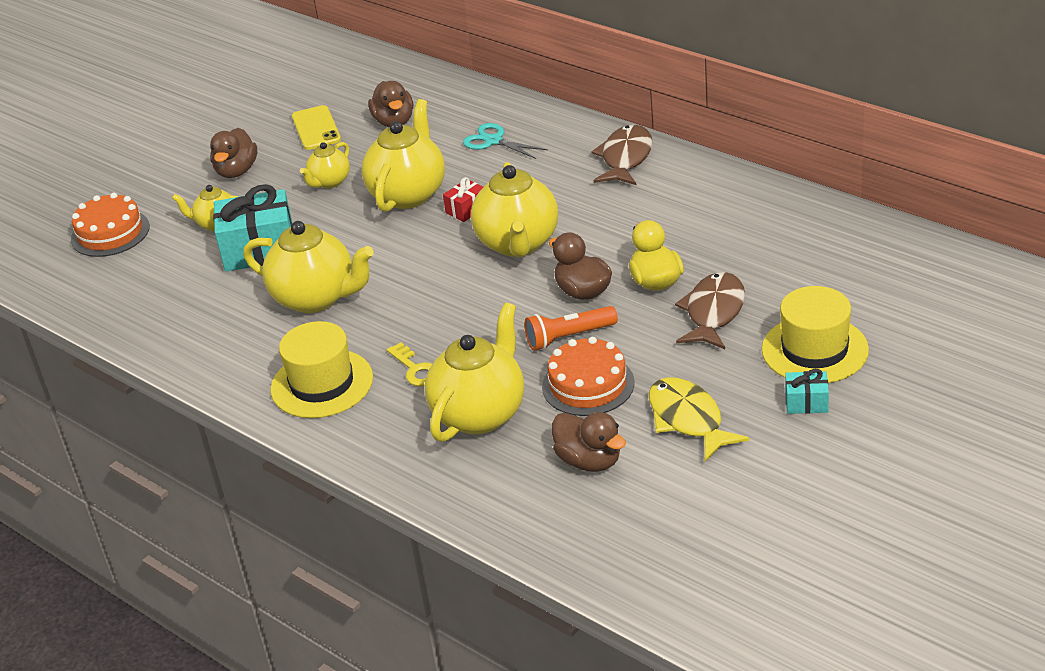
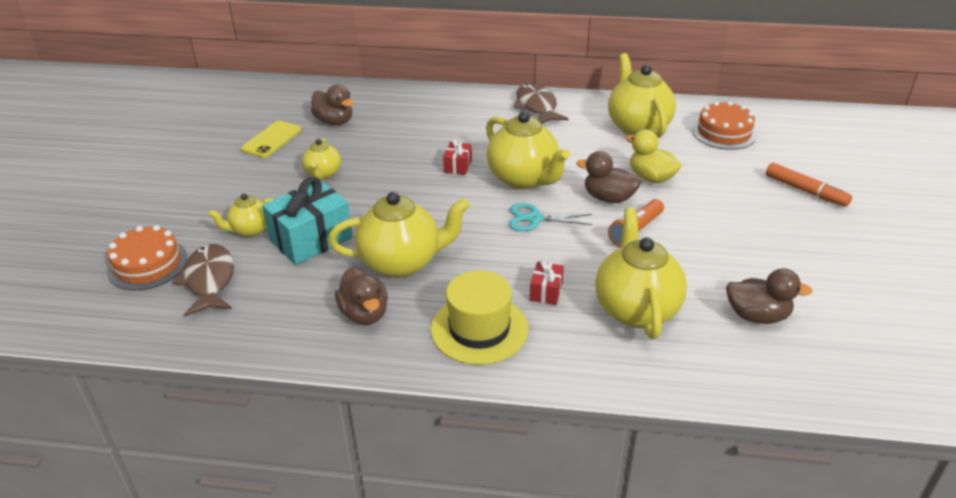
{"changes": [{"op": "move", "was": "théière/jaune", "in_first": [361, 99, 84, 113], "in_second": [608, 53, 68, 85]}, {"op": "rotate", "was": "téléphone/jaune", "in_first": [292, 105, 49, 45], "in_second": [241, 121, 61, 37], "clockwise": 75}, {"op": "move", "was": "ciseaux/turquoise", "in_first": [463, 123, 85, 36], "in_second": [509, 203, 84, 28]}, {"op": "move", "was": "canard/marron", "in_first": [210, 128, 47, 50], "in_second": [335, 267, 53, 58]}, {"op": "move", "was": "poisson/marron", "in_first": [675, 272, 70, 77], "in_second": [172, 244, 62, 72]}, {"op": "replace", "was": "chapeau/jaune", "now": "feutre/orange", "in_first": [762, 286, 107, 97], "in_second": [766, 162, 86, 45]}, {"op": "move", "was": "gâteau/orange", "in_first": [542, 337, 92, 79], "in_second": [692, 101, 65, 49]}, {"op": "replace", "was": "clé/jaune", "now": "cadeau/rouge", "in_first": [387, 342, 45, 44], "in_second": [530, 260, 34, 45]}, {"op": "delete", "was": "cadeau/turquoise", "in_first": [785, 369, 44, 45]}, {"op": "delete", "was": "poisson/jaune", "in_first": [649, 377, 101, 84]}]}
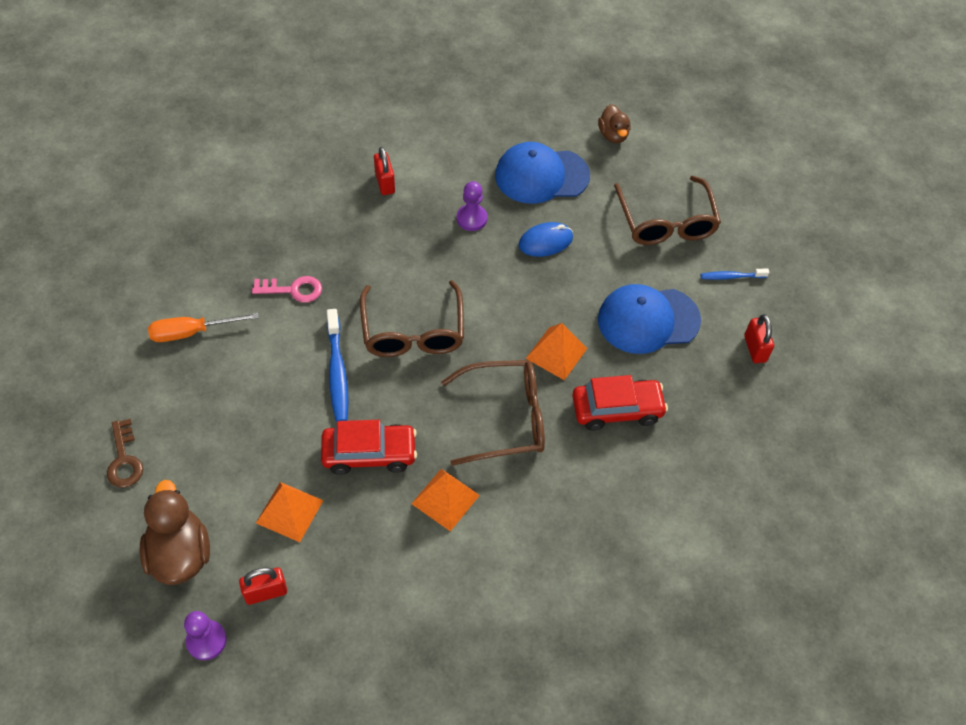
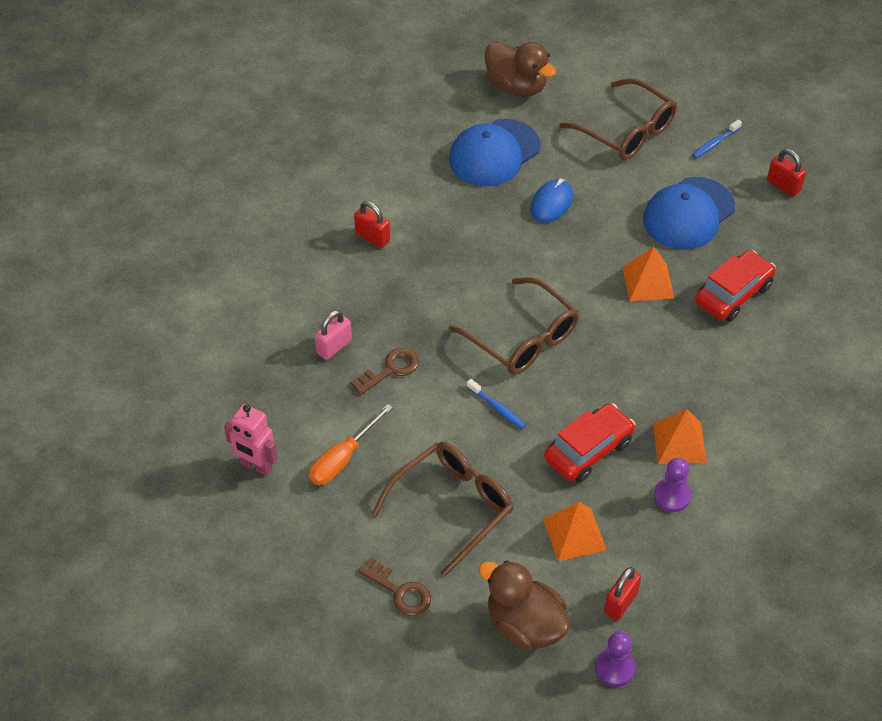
{"changes": [{"op": "resize", "was": "canard/marron", "in_first": [598, 104, 33, 39], "in_second": [485, 41, 71, 56], "ratio": 1.64}, {"op": "move", "was": "pion/violet", "in_first": [457, 181, 30, 50], "in_second": [654, 458, 37, 54]}, {"op": "recolor", "was": "clé/rose", "now": "clé/marron", "in_first": [252, 276, 70, 27], "in_second": [350, 348, 69, 47]}, {"op": "resize", "was": "brosse à dents/bleu", "in_first": [327, 309, 22, 113], "in_second": [467, 379, 59, 50], "ratio": 0.58}, {"op": "move", "was": "lunettes/marron", "in_first": [441, 360, 104, 106], "in_second": [372, 442, 142, 134]}, {"op": "insert", "now": "cadenas/rose", "in_second": [315, 310, 37, 50]}, {"op": "insert", "now": "robot/rose", "in_second": [224, 404, 54, 72]}]}
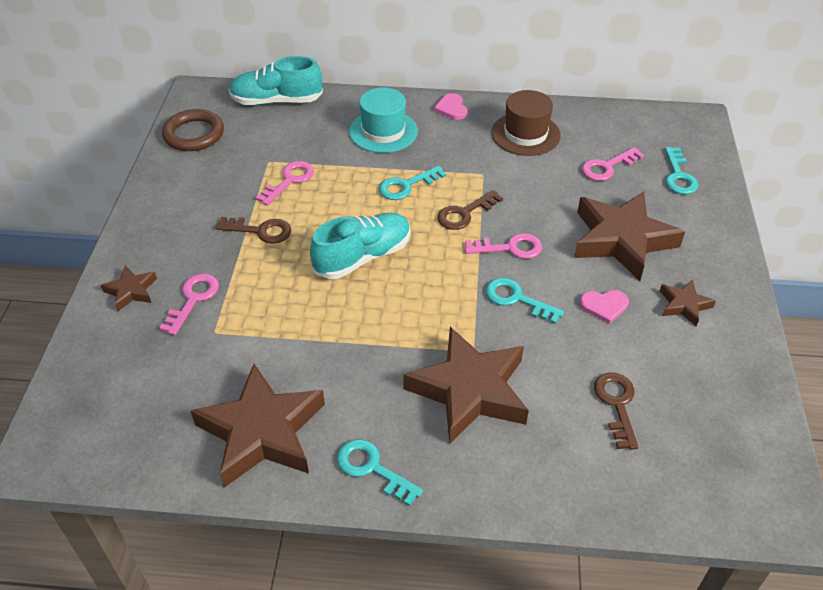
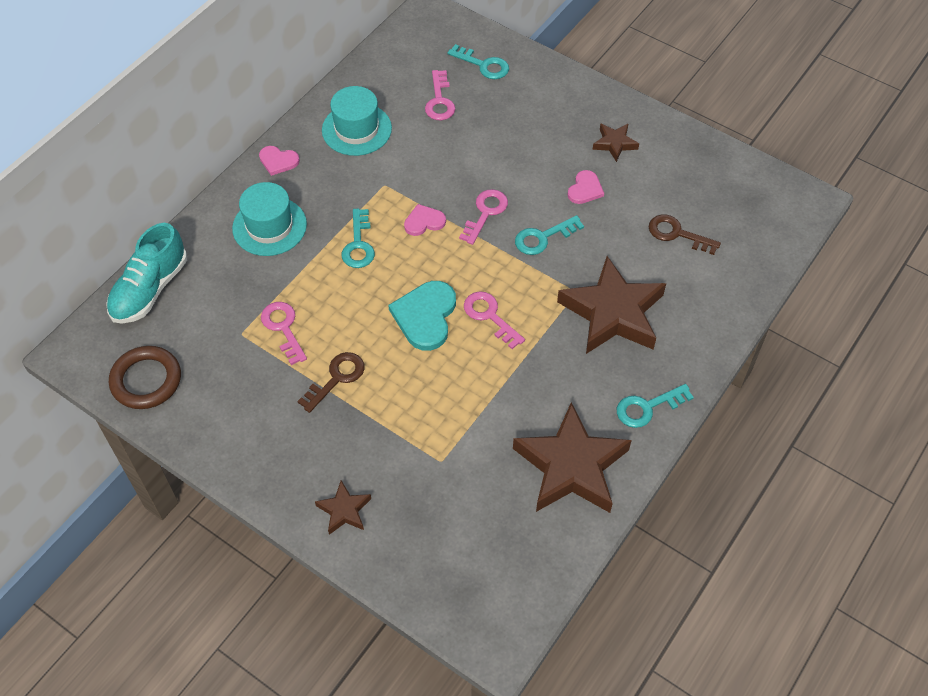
{"changes": [{"op": "recolor", "was": "chapeau/marron", "now": "chapeau/turquoise", "in_first": [491, 90, 70, 66], "in_second": [322, 86, 70, 70]}, {"op": "replace", "was": "clé/marron", "now": "cœur/rose", "in_first": [437, 190, 66, 40], "in_second": [404, 204, 42, 32]}, {"op": "delete", "was": "étoile/marron", "in_first": [574, 191, 111, 90]}, {"op": "replace", "was": "chaussure/turquoise", "now": "cœur/turquoise", "in_first": [310, 213, 101, 66], "in_second": [388, 281, 68, 70]}, {"op": "move", "was": "clé/rose", "in_first": [159, 273, 60, 62], "in_second": [464, 291, 61, 58]}]}
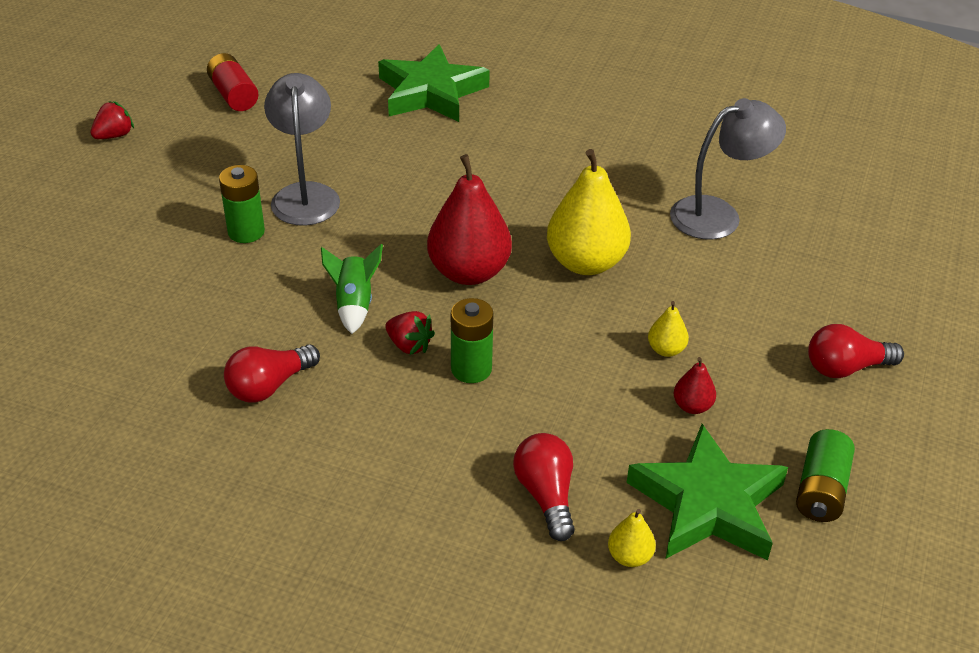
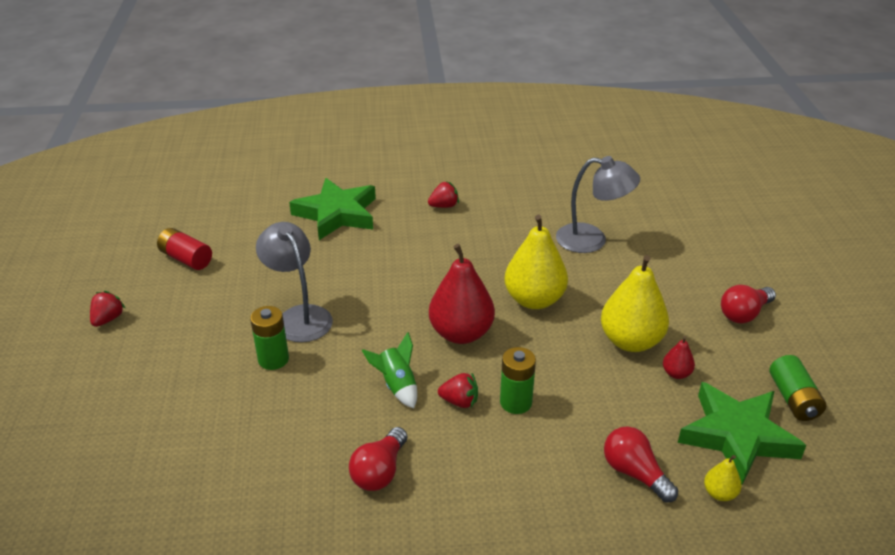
{"changes": [{"op": "rotate", "was": "lampe/gris", "in_first": [670, 98, 116, 141], "in_second": [556, 156, 84, 97], "clockwise": 60}, {"op": "resize", "was": "poire/jaune", "in_first": [648, 301, 41, 56], "in_second": [601, 255, 68, 97], "ratio": 2.21}, {"op": "insert", "now": "fraise/rouge", "in_second": [428, 181, 31, 27]}]}
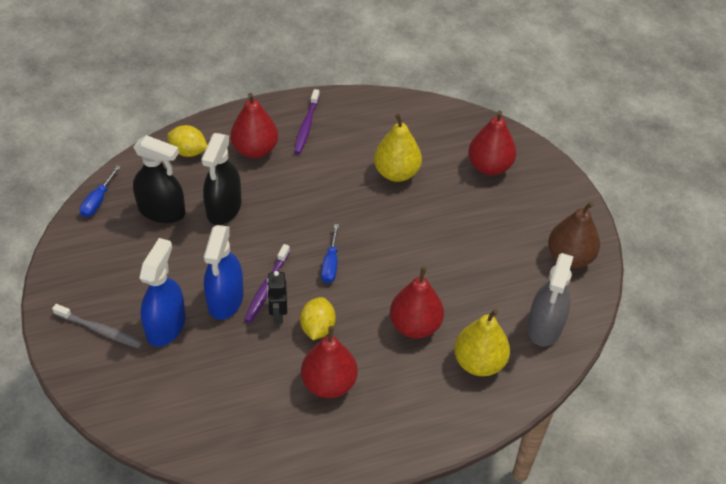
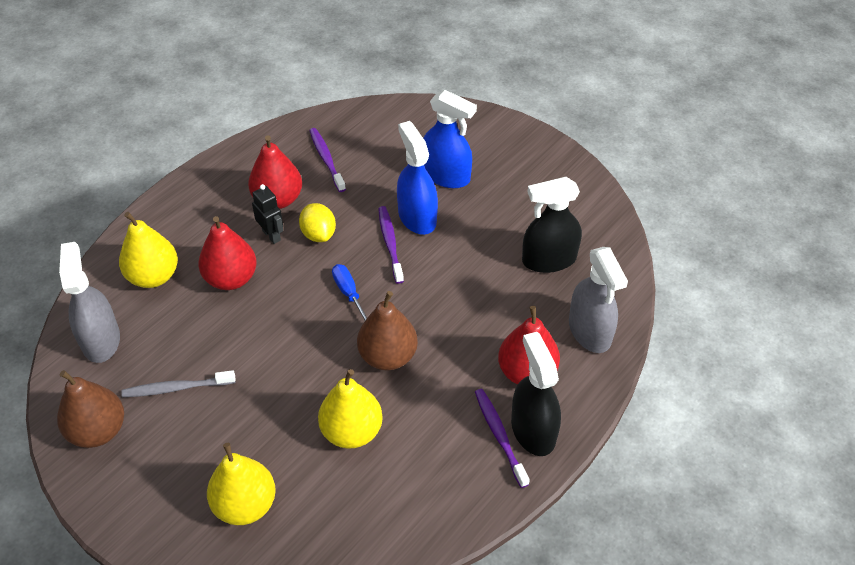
{"changes": [{"op": "recolor", "was": "poire/rouge", "now": "poire/jaune", "in_first": [468, 110, 48, 65], "in_second": [207, 443, 69, 82]}, {"op": "replace", "was": "citron/jaune", "now": "vaporisateur/gris", "in_first": [167, 125, 41, 32], "in_second": [569, 247, 59, 106]}, {"op": "move", "was": "vaporisateur/noir", "in_first": [201, 133, 40, 92], "in_second": [511, 332, 50, 124]}, {"op": "delete", "was": "tournevis/bleu", "in_first": [80, 165, 41, 52]}, {"op": "rotate", "was": "vaporisateur/bleu", "in_first": [139, 238, 46, 109], "in_second": [423, 90, 54, 98], "clockwise": -45}, {"op": "move", "was": "robot/noir", "in_first": [267, 271, 20, 53], "in_second": [252, 184, 31, 60]}, {"op": "move", "was": "brosse à dents/gris", "in_first": [52, 304, 91, 45], "in_second": [121, 370, 115, 27]}, {"op": "insert", "now": "brosse à dents/violet", "in_second": [309, 128, 37, 64]}, {"op": "insert", "now": "poire/marron", "in_second": [357, 291, 61, 79]}]}
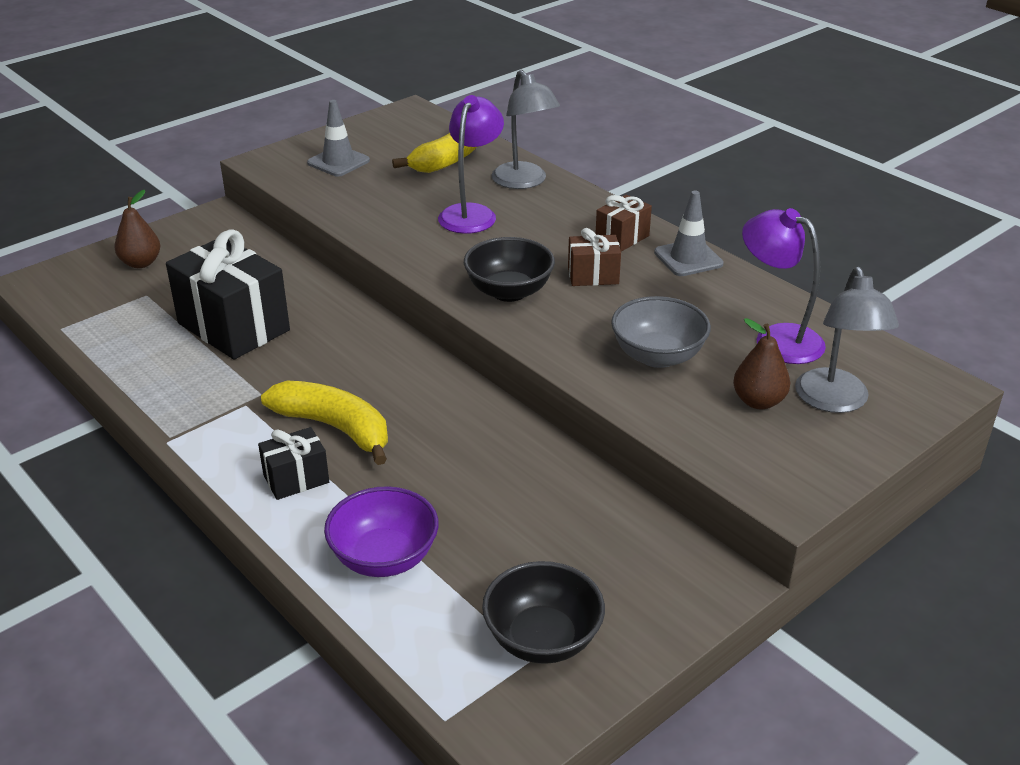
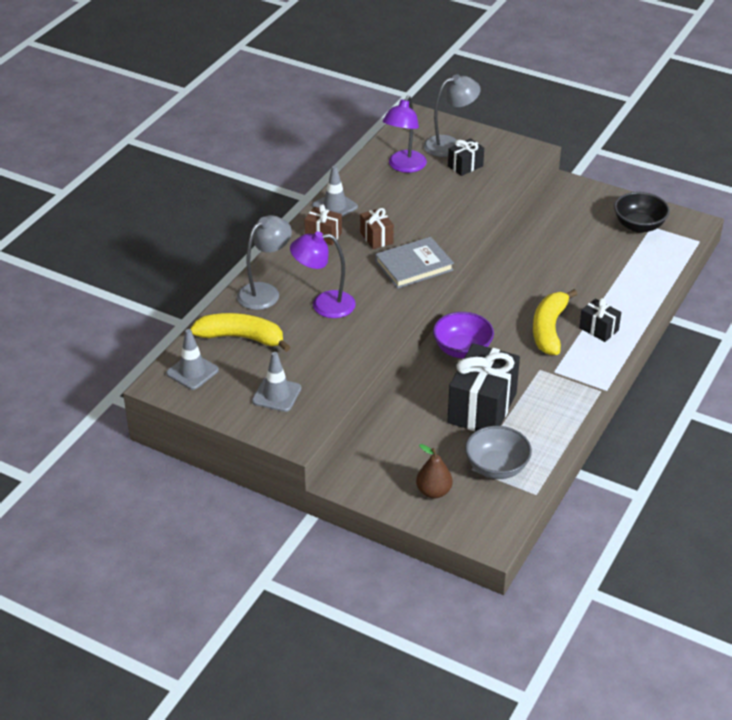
{"changes": [{"op": "replace", "was": "bol/noir", "now": "livre/gris", "in_first": [464, 237, 91, 65], "in_second": [375, 237, 79, 52]}, {"op": "move", "was": "bol/gris", "in_first": [611, 296, 100, 72], "in_second": [465, 426, 67, 53]}, {"op": "replace", "was": "poire/marron", "now": "cadeau/noir", "in_first": [733, 318, 57, 92], "in_second": [448, 138, 36, 38]}, {"op": "move", "was": "bol/violet", "in_first": [324, 486, 115, 91], "in_second": [433, 312, 61, 46]}, {"op": "insert", "now": "cône de chantier/gris", "in_second": [166, 329, 53, 61]}]}
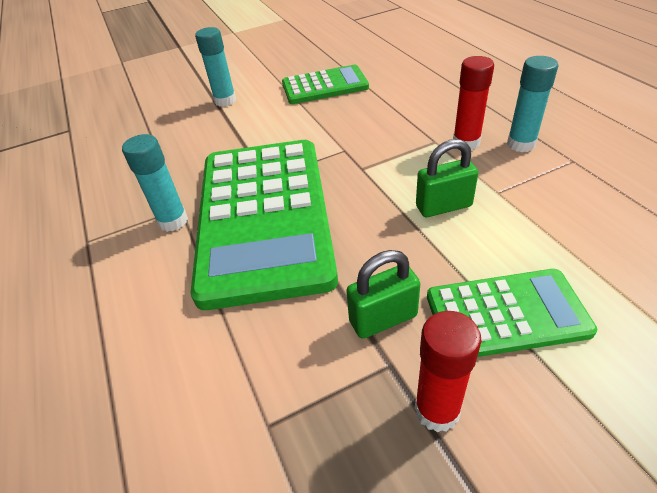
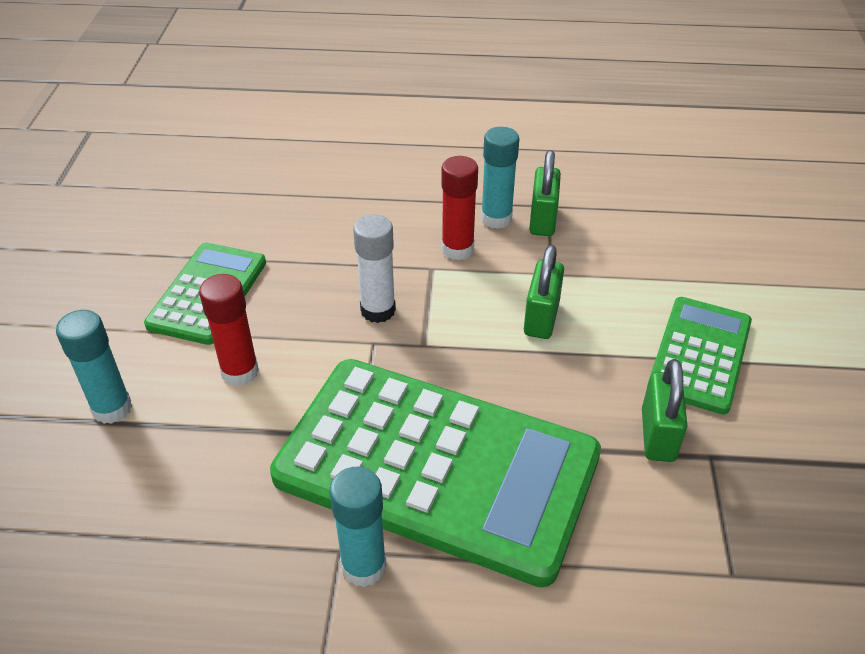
{"changes": [{"op": "move", "was": "bâton de colle/rouge", "in_first": [415, 311, 66, 122], "in_second": [199, 274, 60, 112]}, {"op": "insert", "now": "cadenas/vert", "in_second": [529, 150, 32, 86]}, {"op": "insert", "now": "bâton de colle/blanc", "in_second": [353, 214, 43, 109]}]}
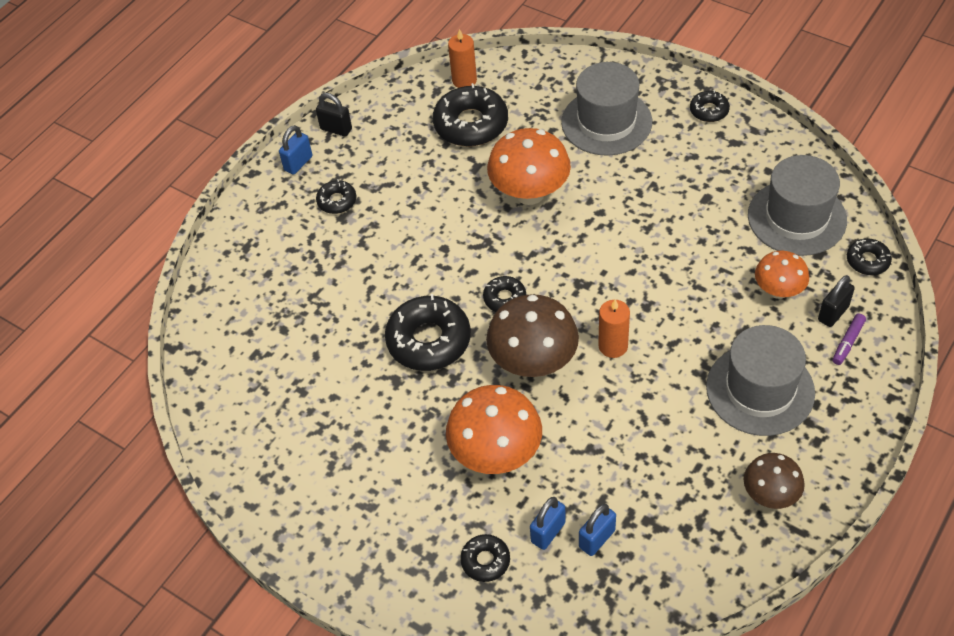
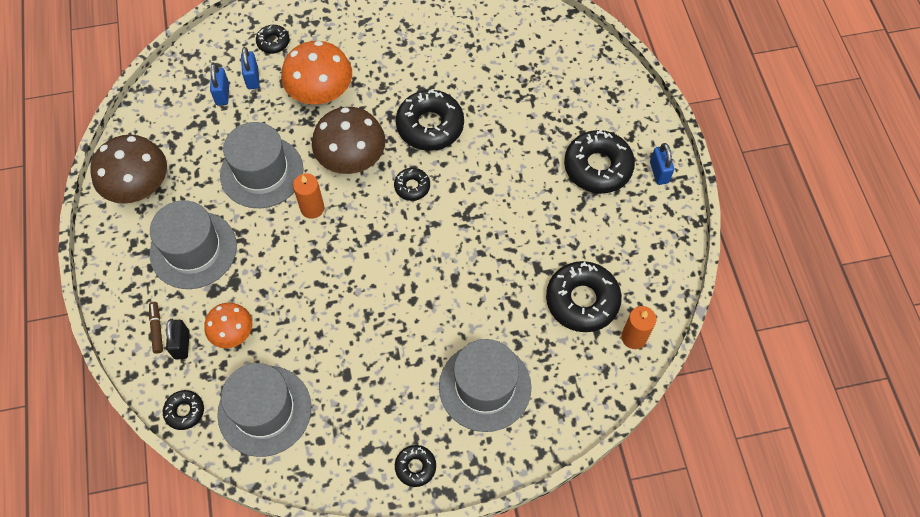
{"changes": [{"op": "delete", "was": "cadenas/noir", "in_first": [316, 93, 36, 44]}, {"op": "delete", "was": "champignon/orange", "in_first": [487, 128, 84, 77]}, {"op": "resize", "was": "beignet/noir", "in_first": [316, 179, 40, 35], "in_second": [564, 130, 71, 63], "ratio": 1.94}, {"op": "recolor", "was": "feutre/violet", "now": "feutre/marron", "in_first": [833, 314, 33, 51], "in_second": [149, 302, 14, 52]}, {"op": "resize", "was": "champignon/marron", "in_first": [744, 453, 61, 56], "in_second": [90, 135, 77, 69], "ratio": 1.66}, {"op": "insert", "now": "chapeau/gris", "in_second": [220, 122, 83, 86]}]}
